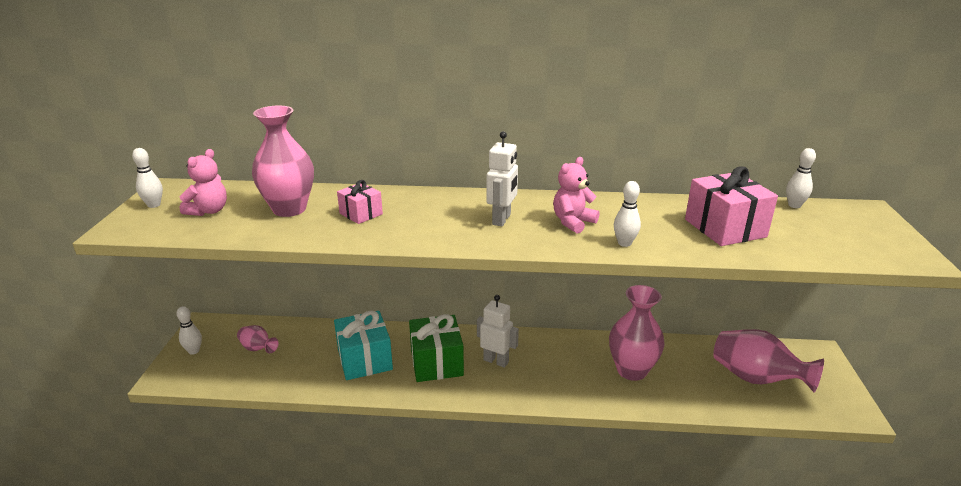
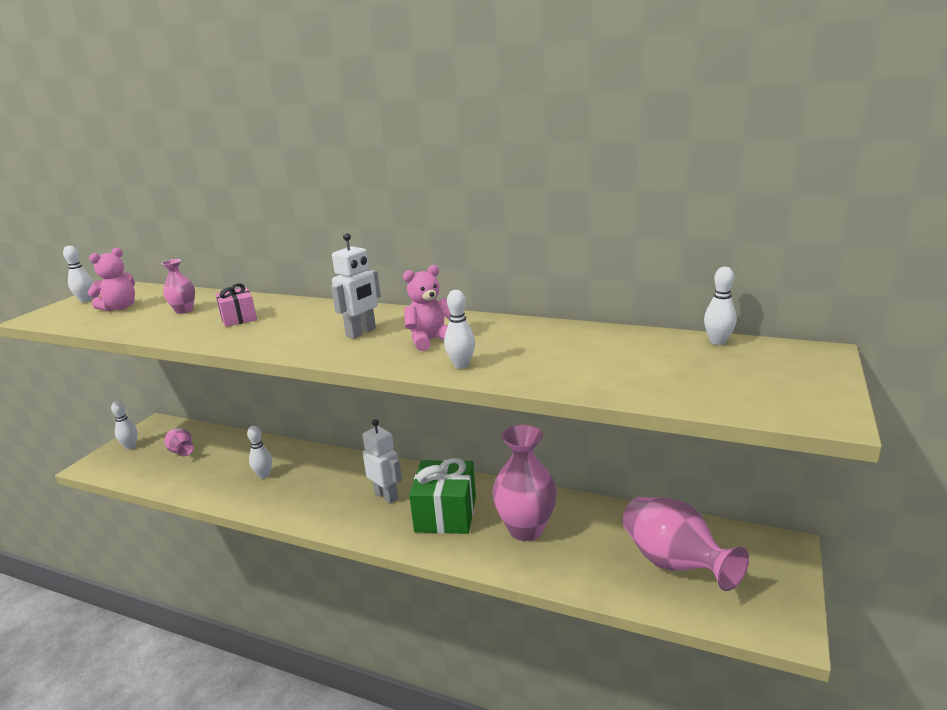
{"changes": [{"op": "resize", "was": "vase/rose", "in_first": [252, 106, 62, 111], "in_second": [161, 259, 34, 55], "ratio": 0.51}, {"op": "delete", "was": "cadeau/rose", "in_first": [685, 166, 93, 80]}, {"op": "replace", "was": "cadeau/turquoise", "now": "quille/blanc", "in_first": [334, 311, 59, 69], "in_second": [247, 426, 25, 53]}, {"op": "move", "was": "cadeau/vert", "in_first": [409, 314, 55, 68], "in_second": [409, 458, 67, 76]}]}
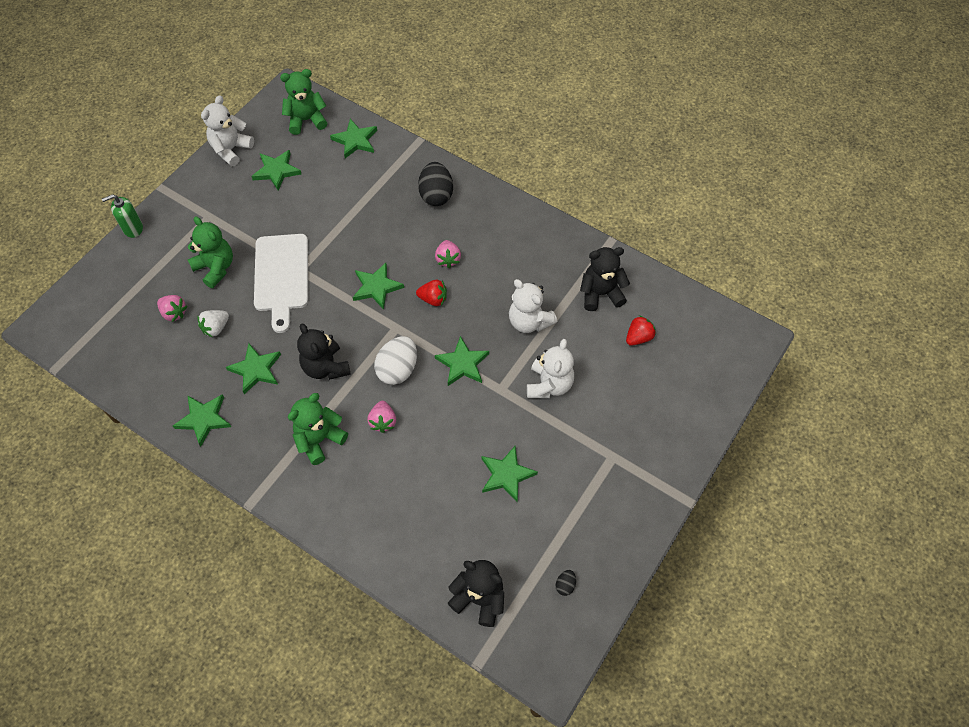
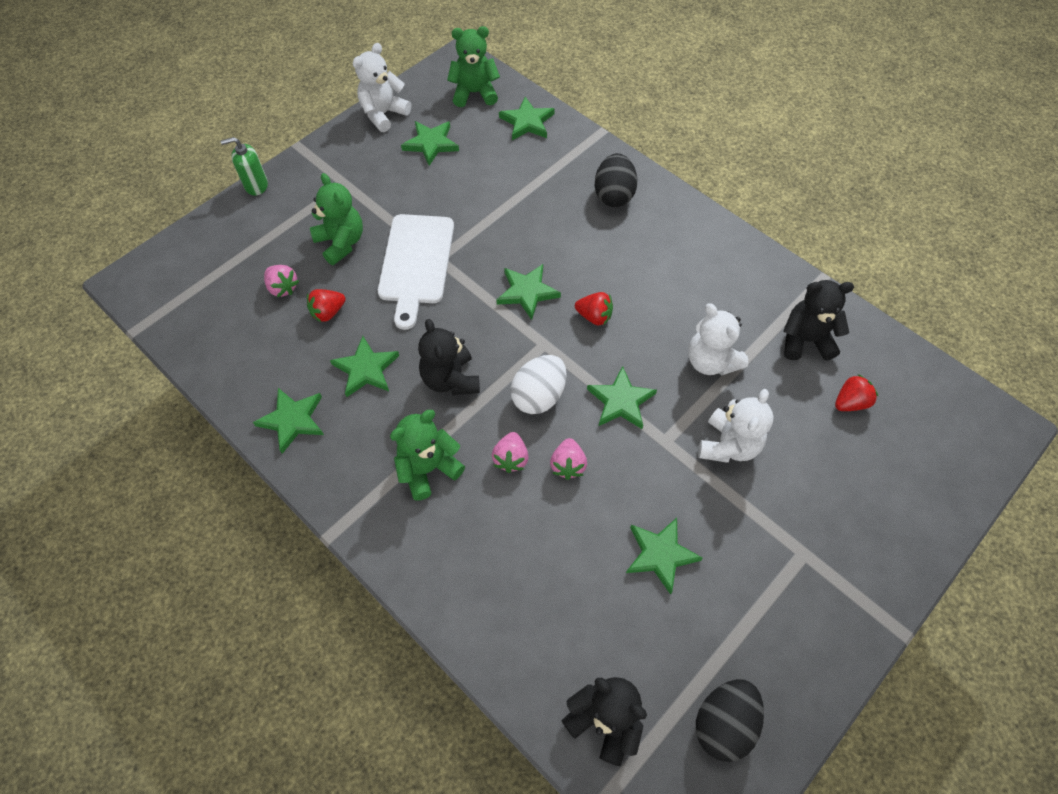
{"changes": [{"op": "move", "was": "fraise/rose", "in_first": [435, 240, 26, 28], "in_second": [550, 438, 37, 42]}, {"op": "recolor", "was": "fraise/blanc", "now": "fraise/rouge", "in_first": [197, 310, 32, 28], "in_second": [307, 289, 39, 33]}, {"op": "resize", "was": "œuf/noir", "in_first": [556, 570, 20, 26], "in_second": [696, 679, 68, 83], "ratio": 2.23}]}
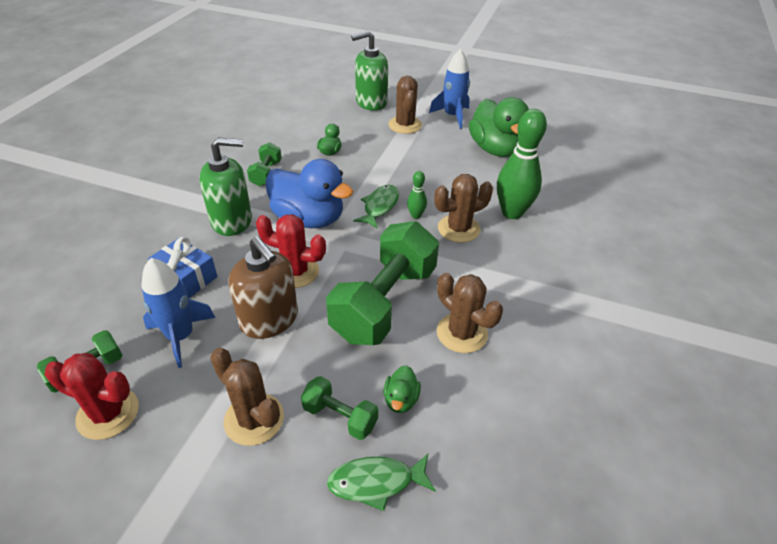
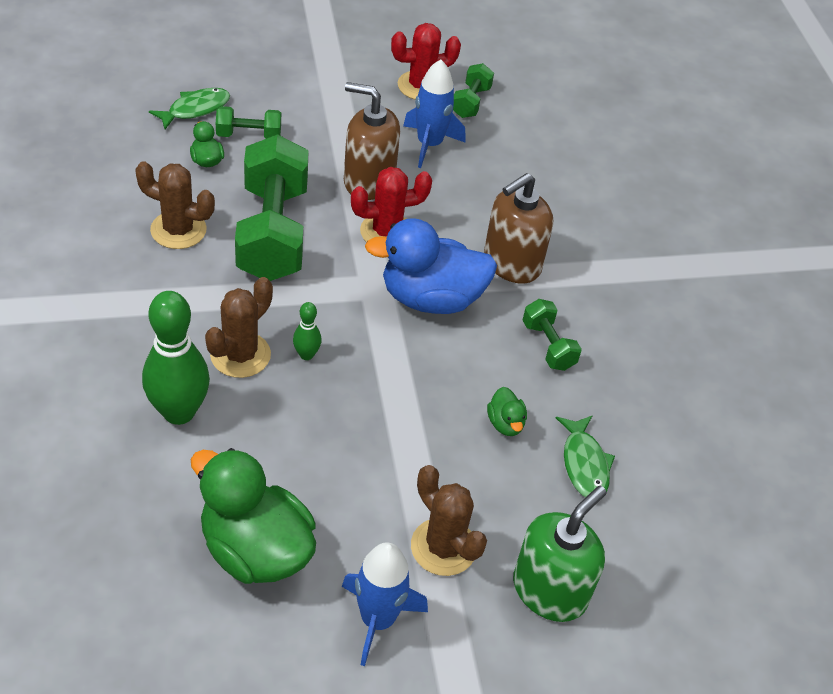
{"changes": [{"op": "recolor", "was": "distributeur de savon/vert", "now": "distributeur de savon/marron", "in_first": [199, 137, 53, 99], "in_second": [484, 173, 69, 111]}, {"op": "move", "was": "poisson/vert", "in_first": [353, 185, 46, 44], "in_second": [556, 415, 59, 82]}, {"op": "delete", "was": "cadeau/bleu", "in_first": [148, 237, 69, 61]}, {"op": "delete", "was": "cactus/marron", "in_first": [210, 347, 74, 99]}]}
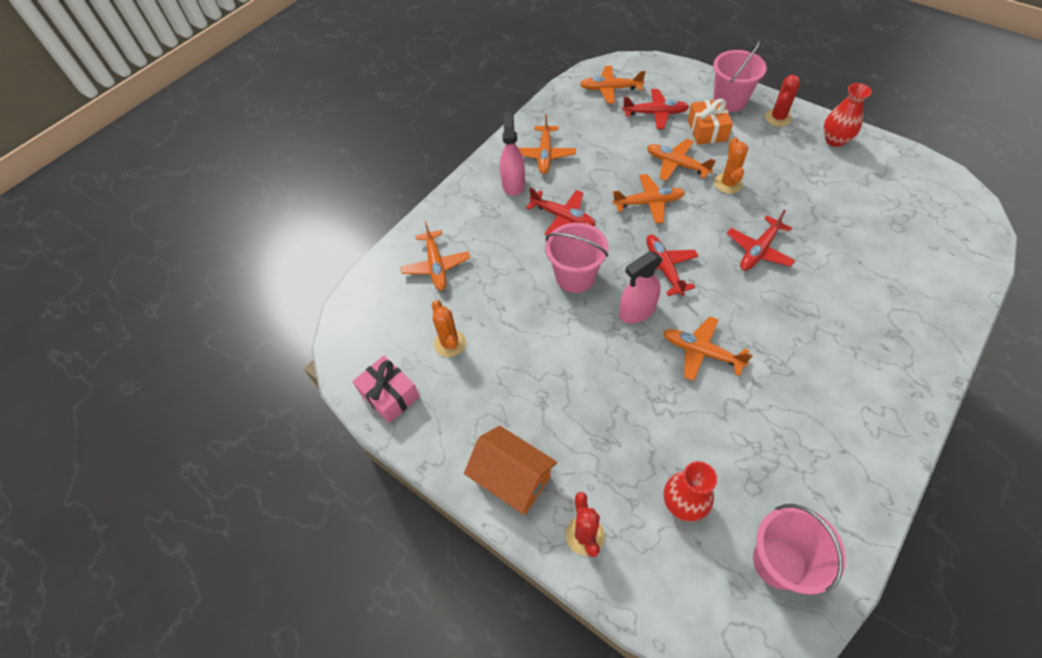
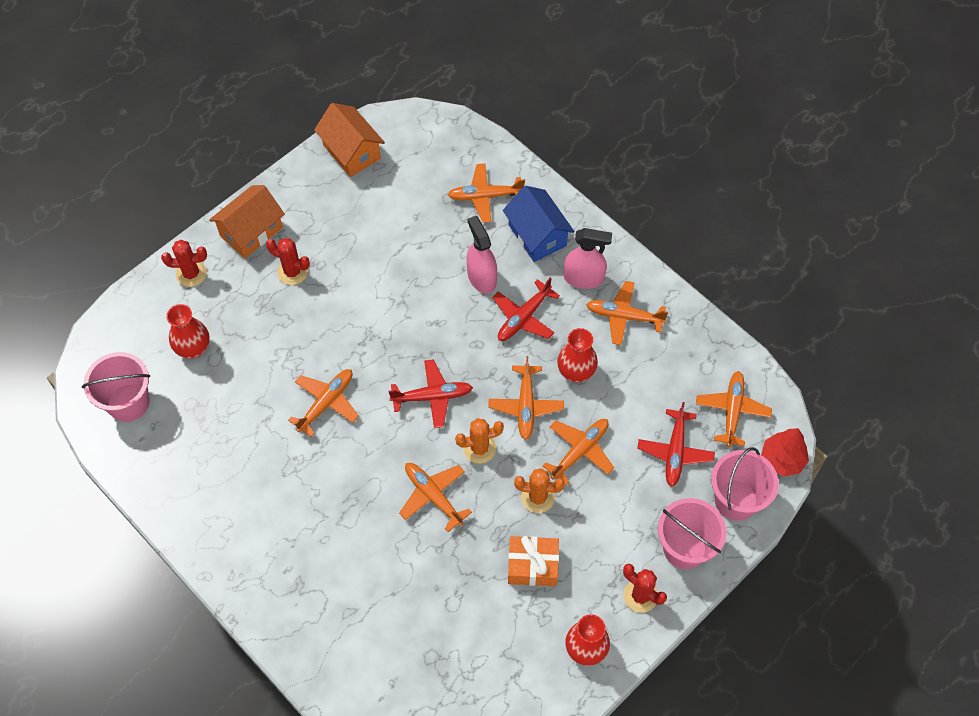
{"changes": [{"op": "move", "was": "cadeau/orange", "in_first": [688, 99, 45, 46], "in_second": [508, 536, 51, 50]}, {"op": "recolor", "was": "avion/rouge", "now": "avion/orange", "in_first": [727, 210, 69, 61], "in_second": [399, 463, 73, 69]}, {"op": "move", "was": "seau/rose", "in_first": [545, 223, 63, 70], "in_second": [711, 447, 68, 74]}, {"op": "move", "was": "vaporisateur/rose", "in_first": [619, 251, 44, 72], "in_second": [467, 216, 30, 77]}, {"op": "move", "was": "cactus/orange", "in_first": [432, 300, 34, 57], "in_second": [455, 418, 49, 46]}, {"op": "replace", "was": "cadeau/rose", "now": "maison/orange", "in_first": [352, 356, 68, 67], "in_second": [314, 103, 71, 74]}, {"op": "insert", "now": "maison/bleu", "in_second": [503, 186, 71, 76]}, {"op": "insert", "now": "cactus/rouge", "in_second": [266, 238, 44, 47]}, {"op": "insert", "now": "vase/rouge", "in_second": [557, 328, 41, 54]}, {"op": "insert", "now": "arbre/rouge", "in_second": [761, 428, 48, 48]}]}
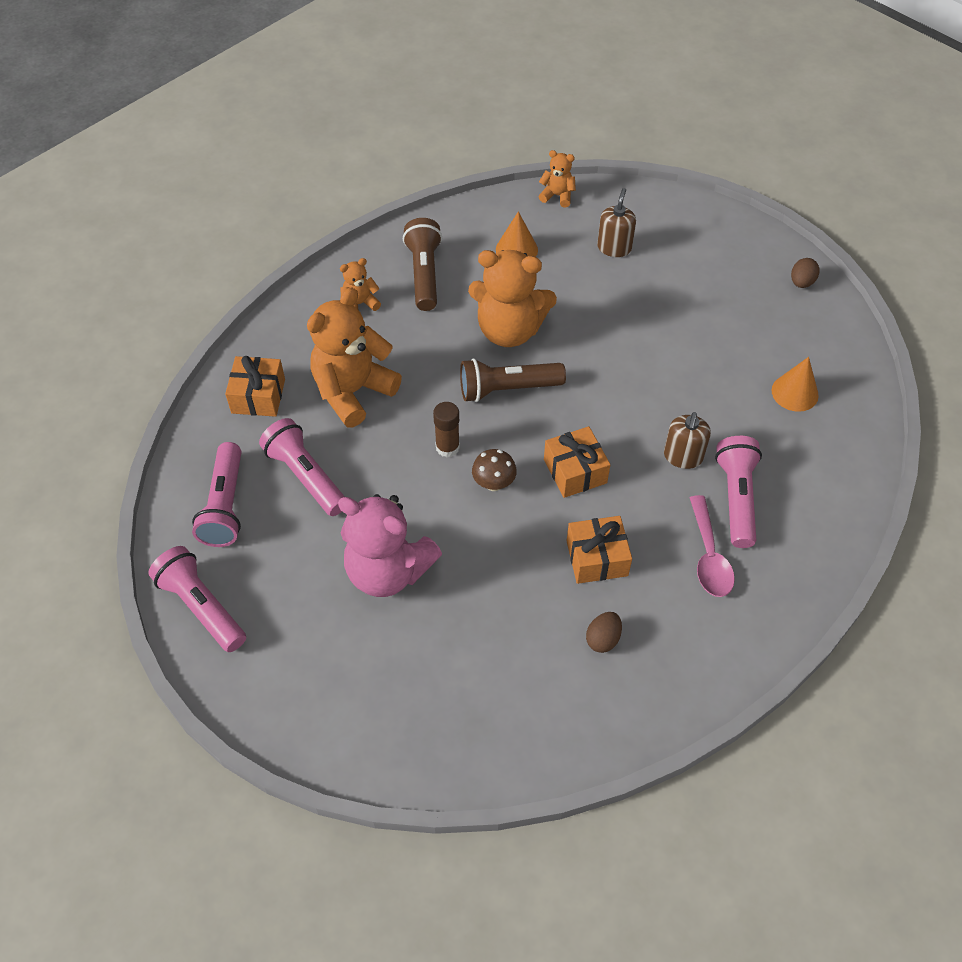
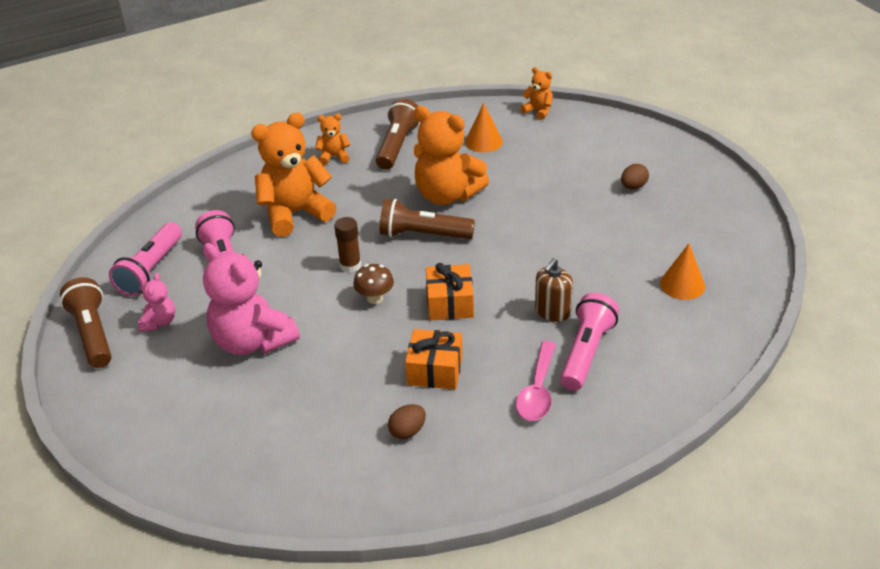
{"changes": [{"op": "delete", "was": "distributeur de savon/marron", "in_first": [597, 188, 39, 69]}, {"op": "move", "was": "œuf/marron", "in_first": [791, 258, 28, 30], "in_second": [621, 164, 28, 25]}, {"op": "delete", "was": "cadeau/orange", "in_first": [225, 356, 60, 61]}, {"op": "recolor", "was": "lampe de poche/rose", "now": "lampe de poche/marron", "in_first": [149, 546, 97, 106], "in_second": [60, 277, 51, 91]}, {"op": "insert", "now": "ours en peluche/rose", "in_second": [138, 273, 37, 59]}]}
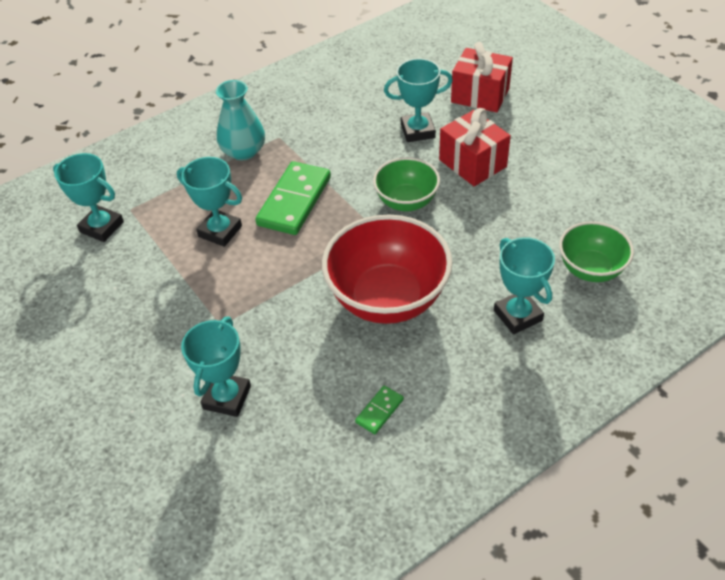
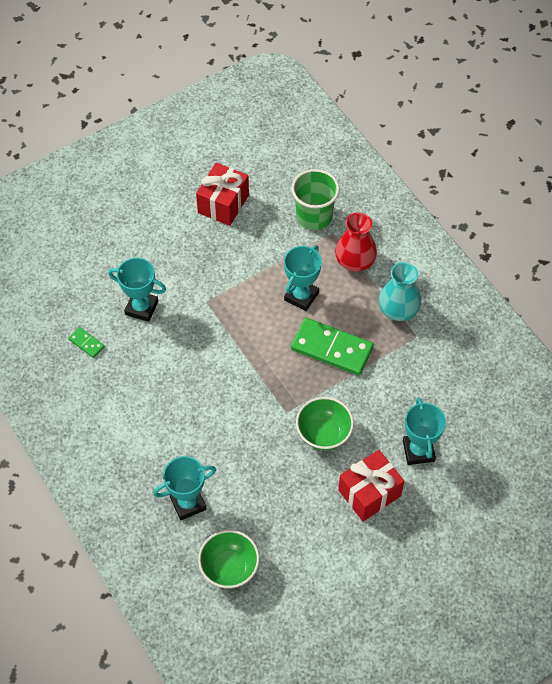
{"changes": [{"op": "move", "was": "cadeau/rouge", "in_first": [451, 42, 62, 70], "in_second": [196, 163, 53, 63]}, {"op": "replace", "was": "trophée/turquoise", "now": "gobelet/vert", "in_first": [53, 153, 71, 89], "in_second": [291, 169, 49, 61]}, {"op": "delete", "was": "bol/rouge", "in_first": [322, 215, 130, 109]}, {"op": "move", "was": "domino/vert", "in_first": [355, 385, 49, 49], "in_second": [68, 327, 37, 31]}, {"op": "insert", "now": "vase/rouge", "in_second": [335, 212, 42, 60]}]}
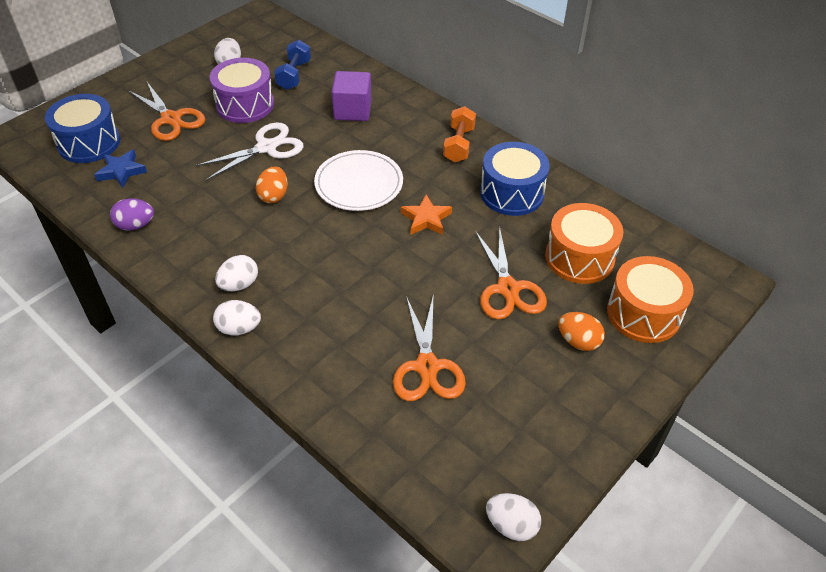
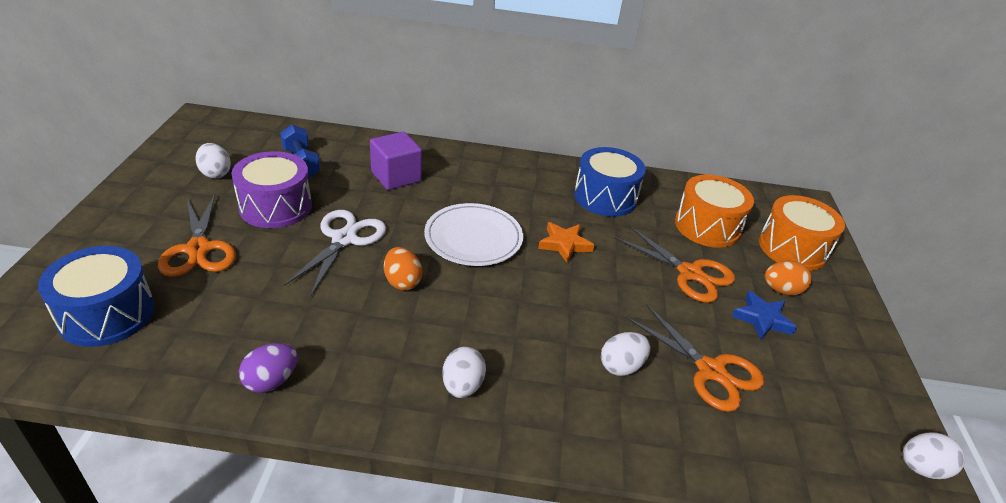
{"changes": [{"op": "rotate", "was": "ciseaux/orange", "in_first": [128, 82, 77, 59], "in_second": [158, 194, 78, 83], "clockwise": 60}, {"op": "delete", "was": "haltère/orange", "in_first": [443, 106, 33, 56]}, {"op": "move", "was": "étoile/bleu", "in_first": [94, 149, 53, 39], "in_second": [732, 291, 65, 49]}, {"op": "move", "was": "œuf/blanc", "in_first": [213, 300, 48, 36], "in_second": [601, 332, 49, 44]}]}
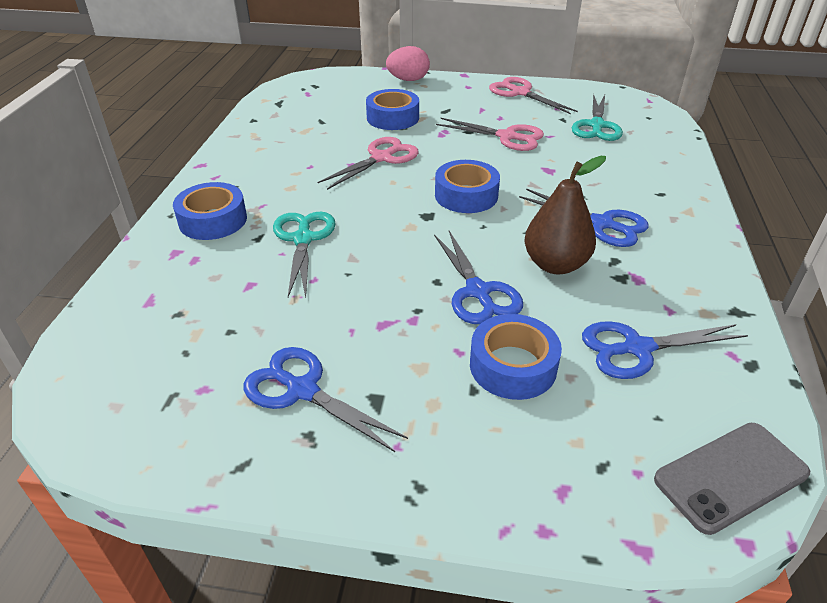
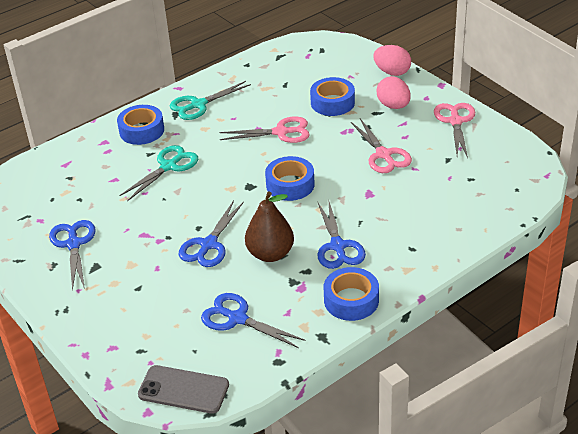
{"changes": [{"op": "move", "was": "ciseaux/turquoise", "in_first": [572, 94, 51, 47], "in_second": [170, 81, 81, 39]}, {"op": "move", "was": "ruban adhésif/bleu", "in_first": [470, 314, 92, 86], "in_second": [324, 267, 55, 54]}, {"op": "insert", "now": "œuf/rose", "in_second": [376, 76, 35, 33]}]}
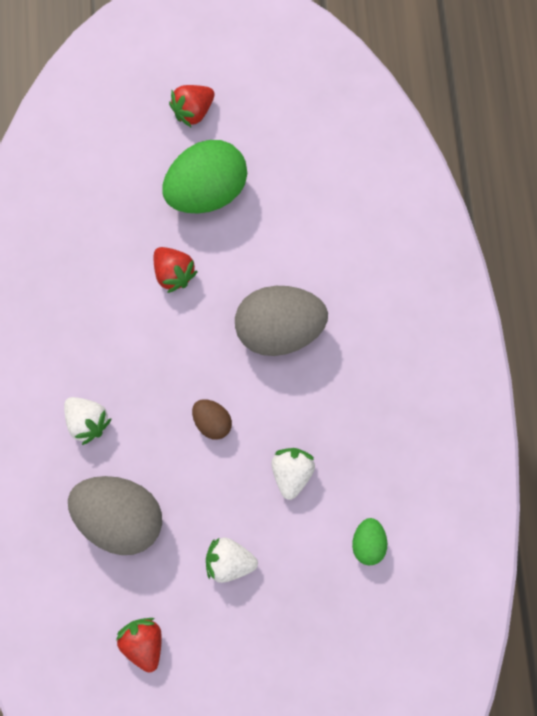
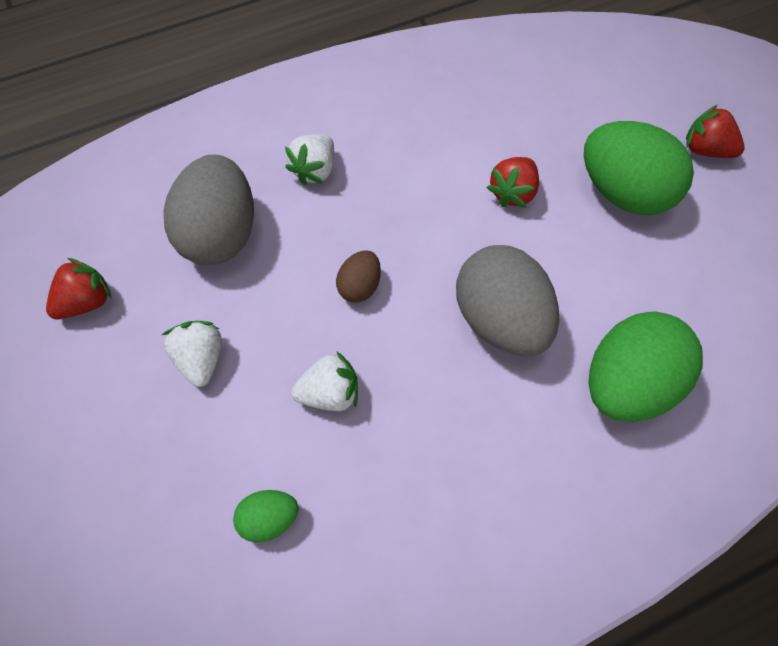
{"changes": [{"op": "insert", "now": "œuf/vert", "in_second": [588, 311, 115, 111]}]}
